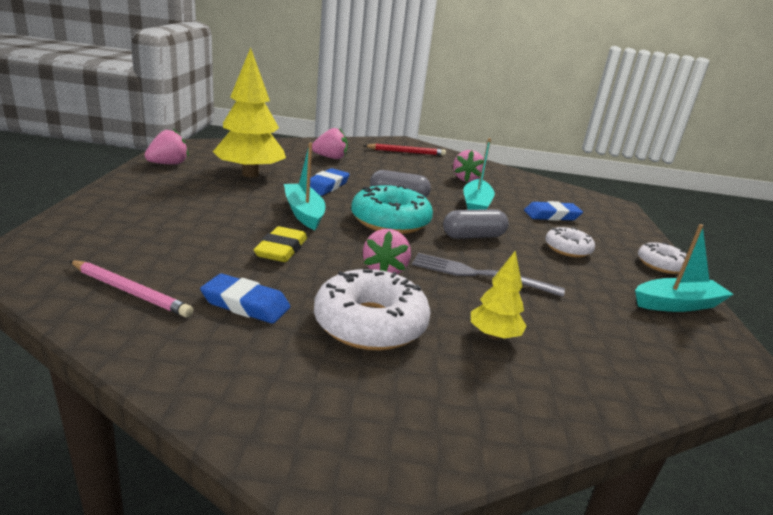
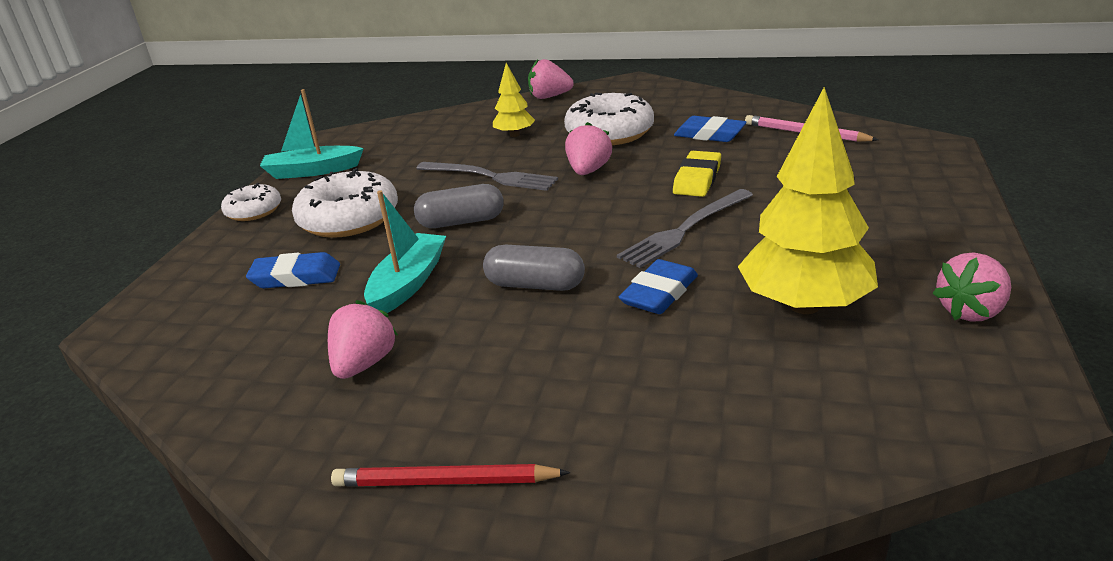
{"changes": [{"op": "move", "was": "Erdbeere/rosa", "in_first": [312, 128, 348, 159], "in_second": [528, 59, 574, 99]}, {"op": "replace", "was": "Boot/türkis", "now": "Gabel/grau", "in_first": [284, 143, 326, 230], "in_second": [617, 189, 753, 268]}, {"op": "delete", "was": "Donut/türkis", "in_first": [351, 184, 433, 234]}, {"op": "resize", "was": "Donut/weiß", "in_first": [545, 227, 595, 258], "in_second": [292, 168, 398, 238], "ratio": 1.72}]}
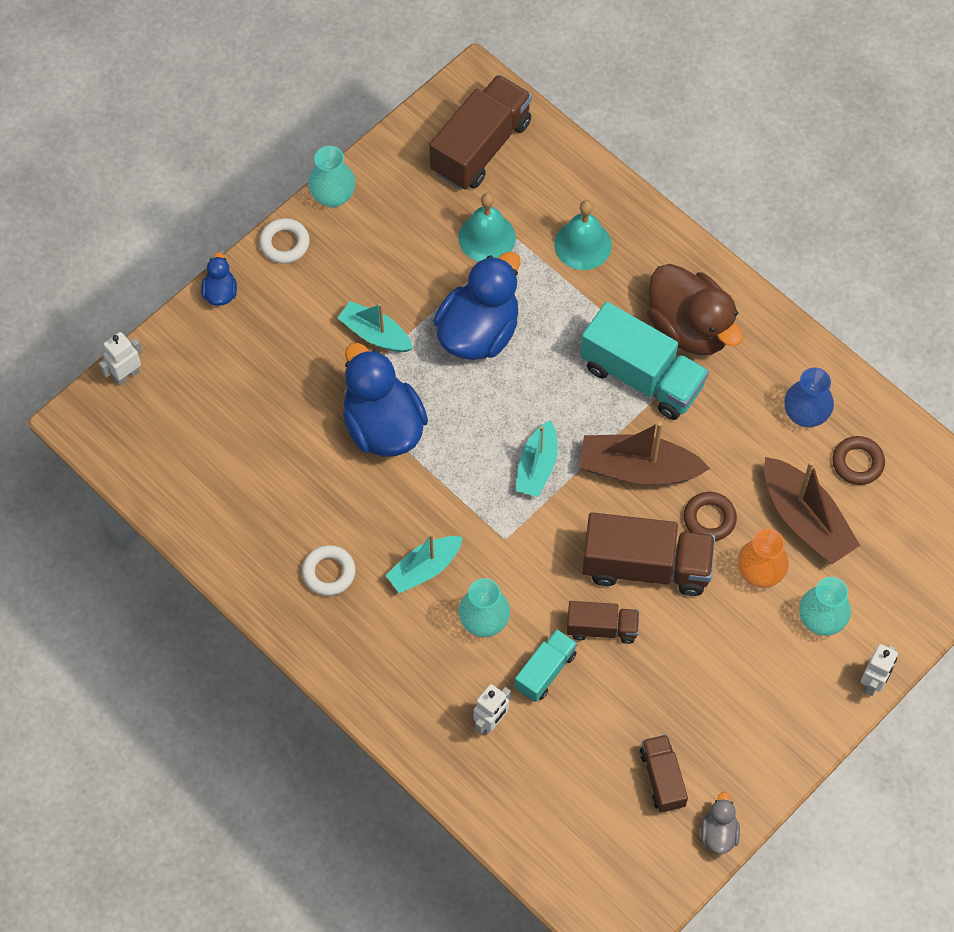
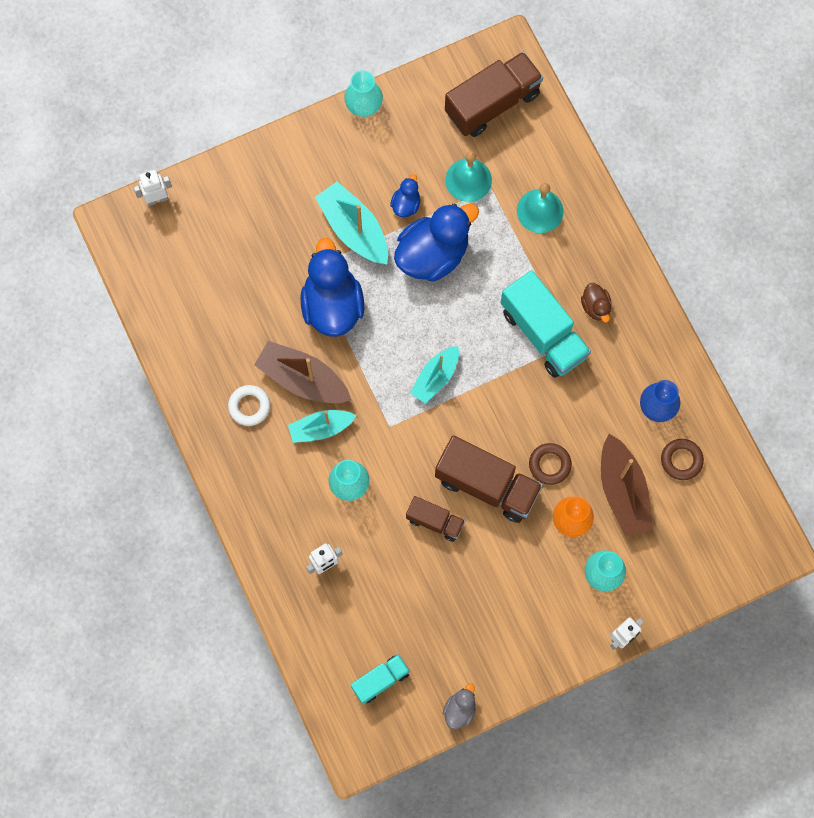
{"changes": [{"op": "delete", "was": "Ring/weiß", "in_first": [259, 218, 310, 264]}, {"op": "move", "was": "Ente/blau", "in_first": [201, 252, 237, 306], "in_second": [390, 174, 421, 217]}, {"op": "resize", "was": "Ente/braun", "in_first": [647, 264, 743, 355], "in_second": [581, 283, 612, 322], "ratio": 0.46}, {"op": "resize", "was": "Boot/türkis", "in_first": [337, 301, 413, 352], "in_second": [315, 182, 388, 264], "ratio": 1.51}, {"op": "move", "was": "Boot/braun", "in_first": [579, 422, 710, 485], "in_second": [254, 341, 351, 403]}, {"op": "move", "was": "Lastwagen/türkis", "in_first": [515, 629, 577, 702], "in_second": [351, 654, 410, 704]}, {"op": "delete", "was": "Lastwagen/braun", "in_first": [639, 734, 688, 812]}]}
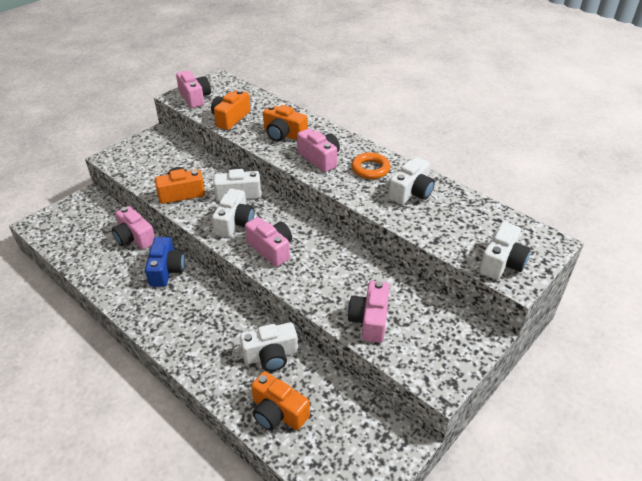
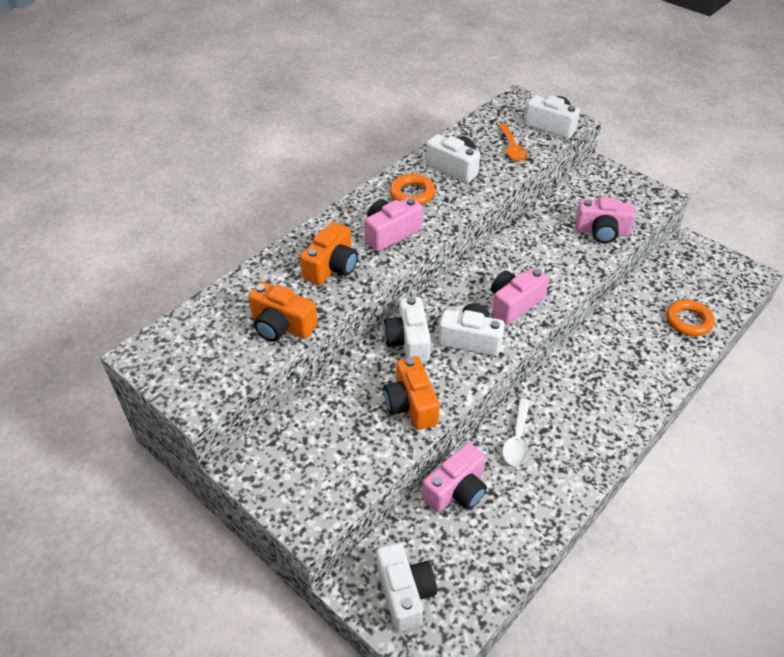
{"changes": [{"op": "delete", "was": "Kamera/rosa", "in_first": [176, 70, 211, 108]}, {"op": "replace", "was": "Kamera/blau", "now": "Löffel/weiß", "in_first": [145, 237, 185, 287], "in_second": [502, 399, 530, 466]}, {"op": "move", "was": "Kamera/weiß", "in_first": [240, 322, 298, 371], "in_second": [376, 543, 437, 632]}, {"op": "replace", "was": "Kamera/orange", "now": "Ring/orange", "in_first": [251, 371, 310, 431], "in_second": [667, 300, 715, 336]}, {"op": "insert", "now": "Löffel/orange", "in_second": [498, 124, 528, 162]}]}
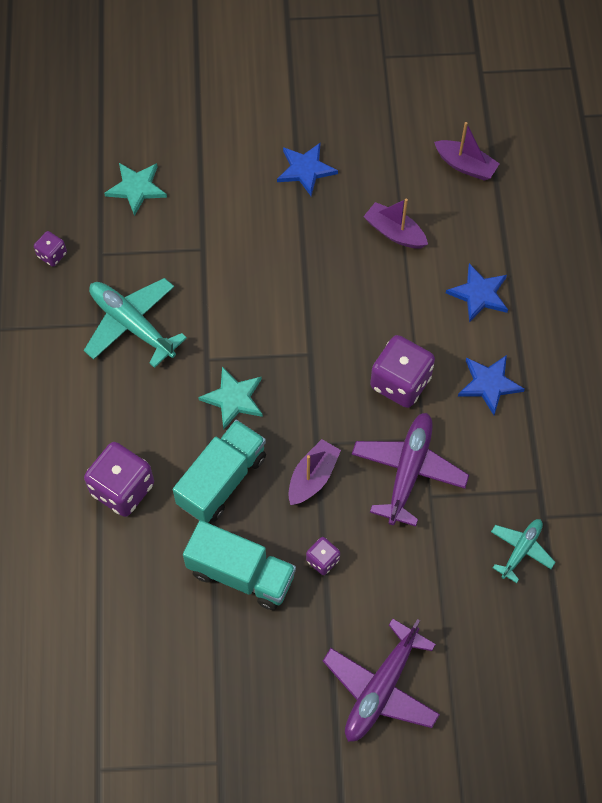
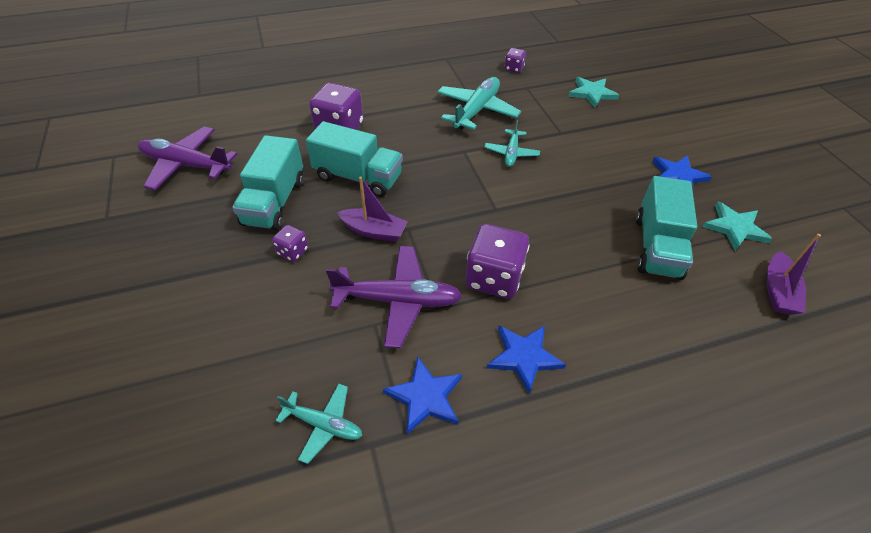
{"changes": [{"op": "replace", "was": "Boot/lila", "now": "Lastwagen/türkis", "in_first": [363, 199, 428, 248], "in_second": [636, 176, 697, 280]}, {"op": "move", "was": "Stern/blau", "in_first": [446, 263, 508, 322], "in_second": [383, 356, 462, 434]}, {"op": "move", "was": "Stern/türkis", "in_first": [198, 367, 263, 430], "in_second": [702, 202, 772, 251]}, {"op": "move", "was": "Flugzeug/lila", "in_first": [323, 619, 440, 742], "in_second": [138, 127, 237, 190]}, {"op": "insert", "now": "Flugzeug/türkis", "in_second": [484, 120, 540, 167]}]}
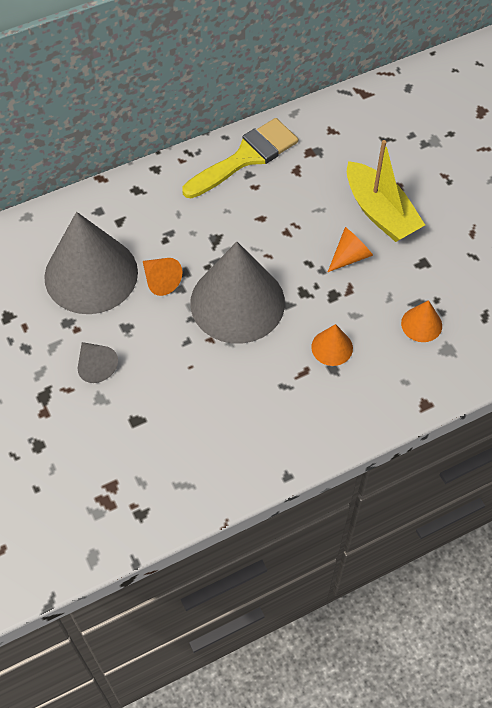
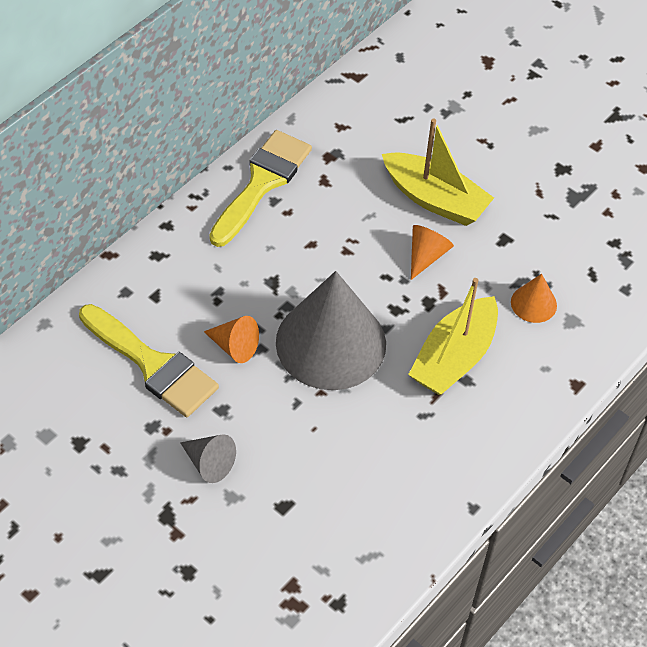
{"changes": [{"op": "replace", "was": "Kegel/grau", "now": "Pinsel/gelb", "in_first": [44, 212, 138, 314], "in_second": [79, 304, 219, 417]}, {"op": "replace", "was": "Kegel/orange", "now": "Boot/gelb", "in_first": [311, 324, 353, 366], "in_second": [408, 278, 498, 395]}]}
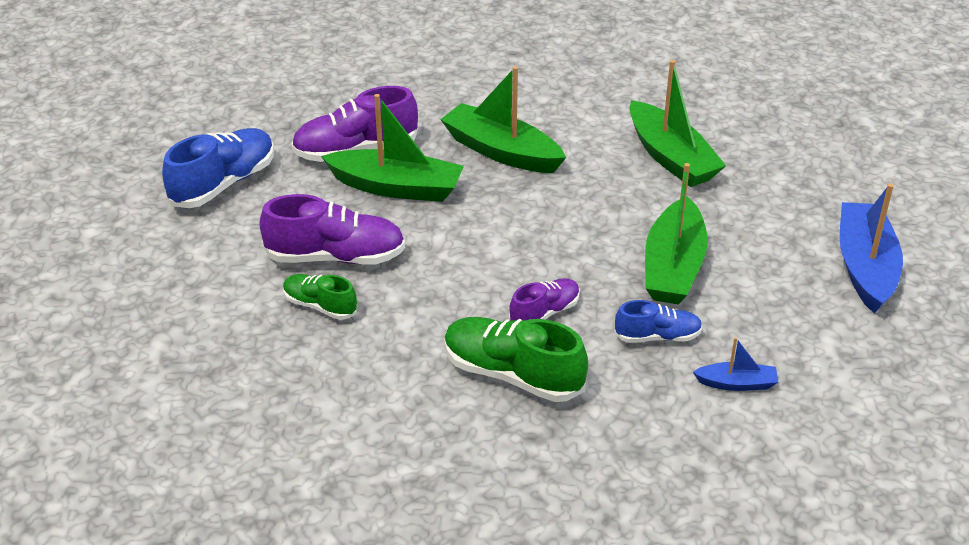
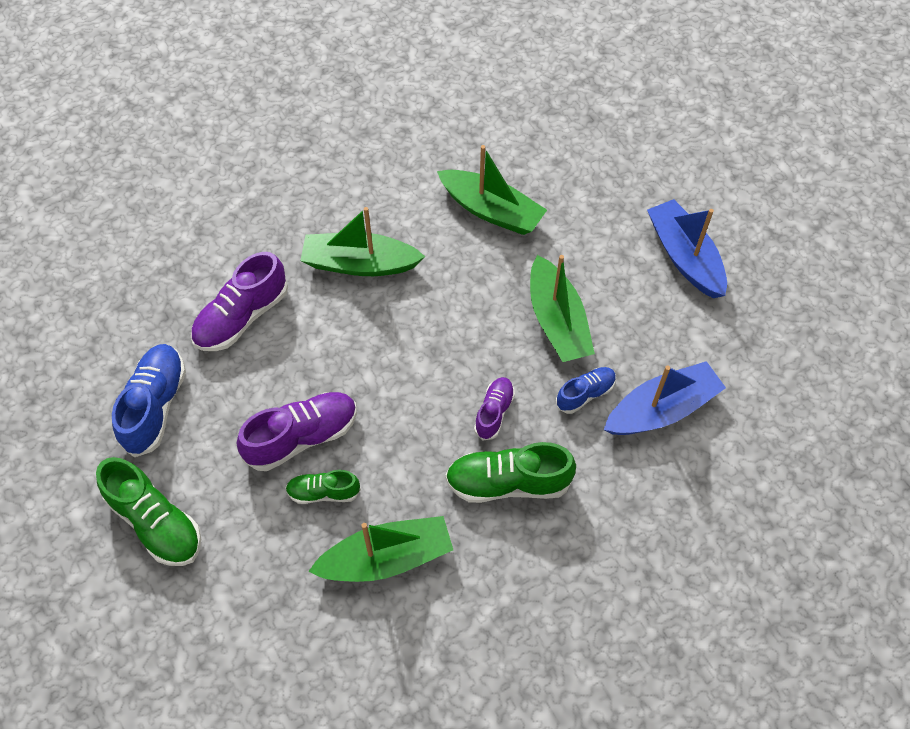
{"changes": [{"op": "move", "was": "Boot/grün", "in_first": [321, 94, 464, 202], "in_second": [308, 516, 453, 582]}, {"op": "resize", "was": "Boot/blau", "in_first": [693, 337, 778, 391], "in_second": [604, 361, 726, 435], "ratio": 2.02}, {"op": "insert", "now": "Schuh/grün", "in_second": [96, 457, 201, 566]}]}
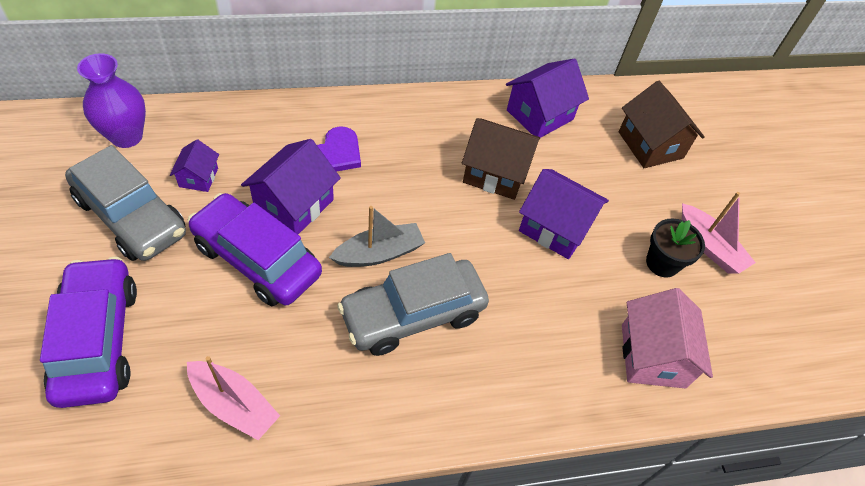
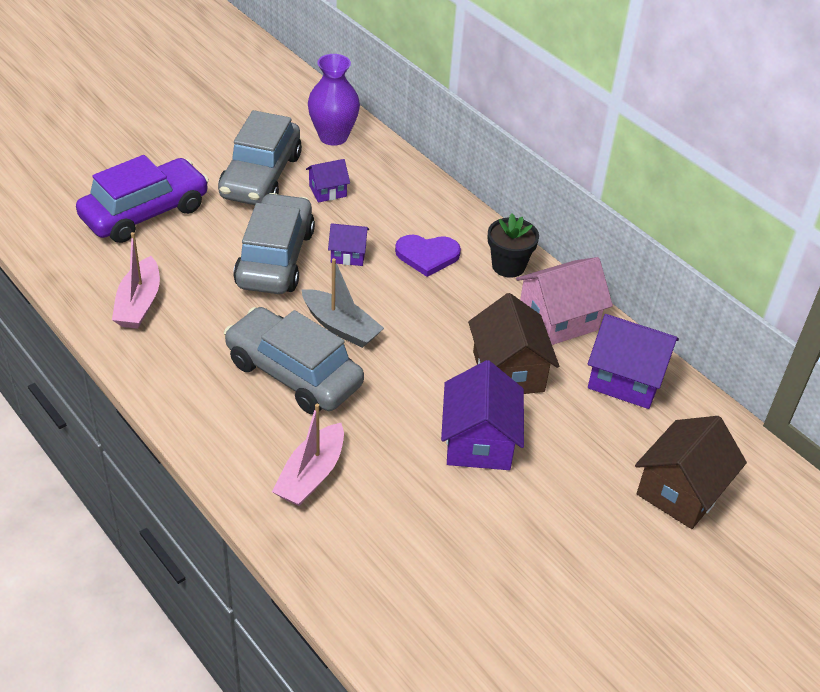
{"changes": [{"op": "resize", "was": "Haus/lila", "in_first": [241, 139, 341, 234], "in_second": [328, 223, 369, 266], "ratio": 0.55}, {"op": "move", "was": "Boot/rosa", "in_first": [682, 192, 756, 274], "in_second": [272, 404, 344, 506]}, {"op": "recolor", "was": "Auto/lila", "now": "Auto/grau", "in_first": [187, 193, 322, 306], "in_second": [233, 193, 315, 294]}, {"op": "move", "was": "Blumentopf/schwarz", "in_first": [646, 218, 705, 278], "in_second": [488, 213, 539, 278]}, {"op": "move", "was": "Haus/rosa", "in_first": [622, 288, 713, 389], "in_second": [516, 257, 613, 345]}]}
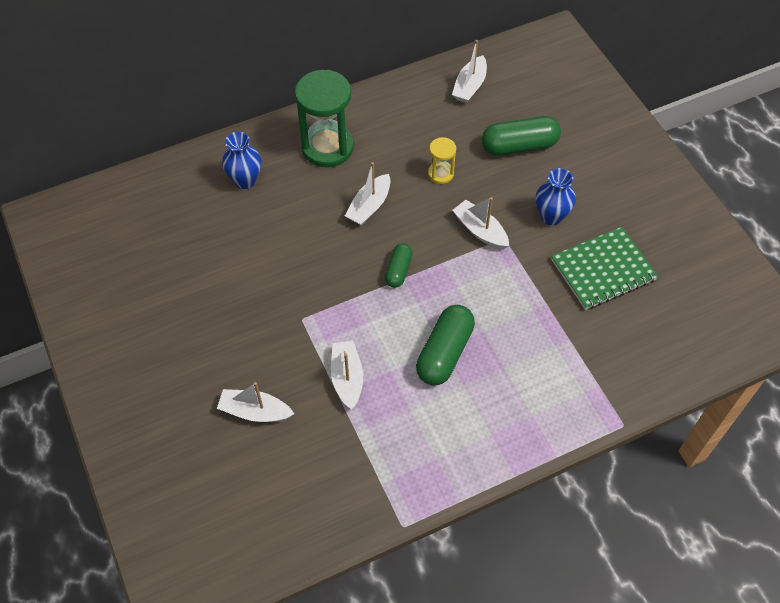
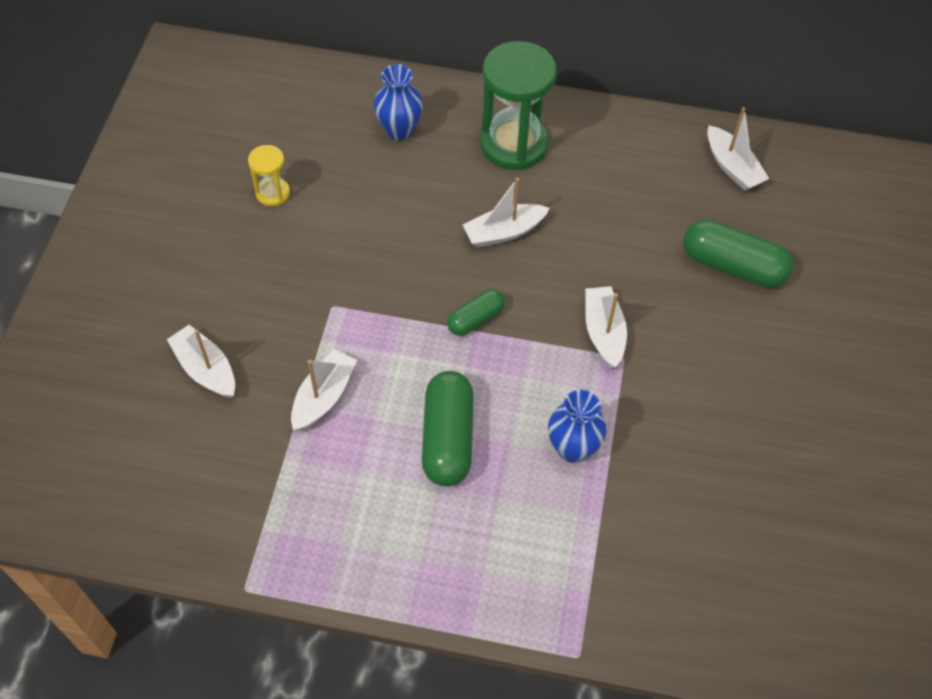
{"changes": [{"op": "rotate", "was": "Boot/weiß", "in_first": [452, 40, 487, 103], "in_second": [707, 107, 770, 191], "clockwise": -90}, {"op": "move", "was": "Sanduhr/gelb", "in_first": [428, 137, 456, 184], "in_second": [248, 145, 290, 207]}, {"op": "move", "was": "Vase/blau", "in_first": [536, 168, 576, 225], "in_second": [548, 390, 607, 463]}, {"op": "delete", "was": "Notizbuch/grün", "in_first": [551, 227, 658, 310]}, {"op": "rotate", "was": "Kapsel/grün", "in_first": [416, 305, 475, 386], "in_second": [422, 371, 474, 486], "clockwise": -60}]}
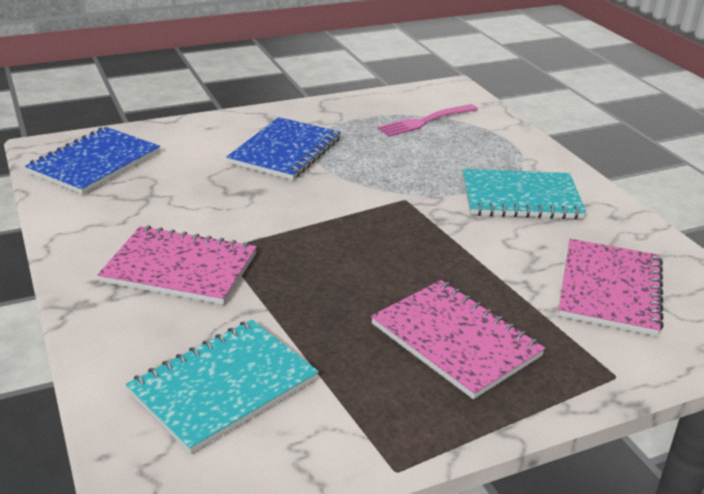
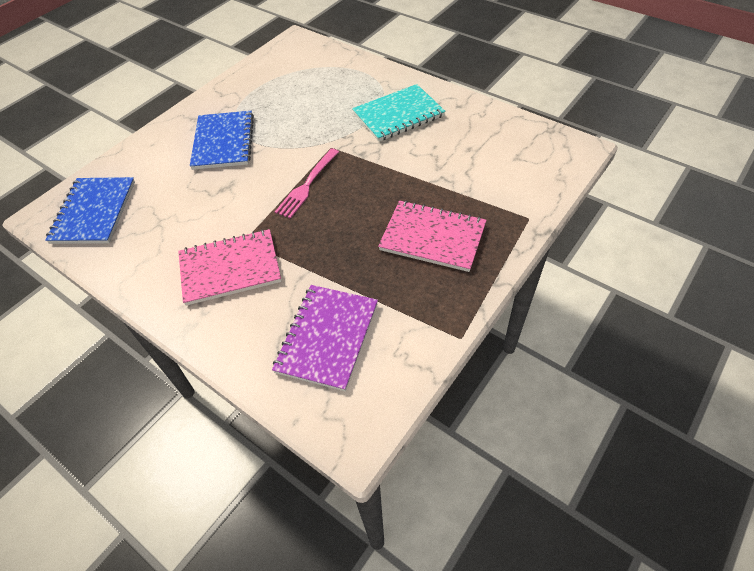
{"changes": [{"op": "move", "was": "Gabel/rosa", "in_first": [377, 104, 478, 137], "in_second": [275, 149, 339, 219]}, {"op": "delete", "was": "Notizbuch/rosa", "in_first": [558, 239, 664, 336]}, {"op": "recolor", "was": "Notizbuch/türkis", "now": "Notizbuch/lila", "in_first": [126, 320, 319, 454], "in_second": [272, 285, 378, 391]}]}
